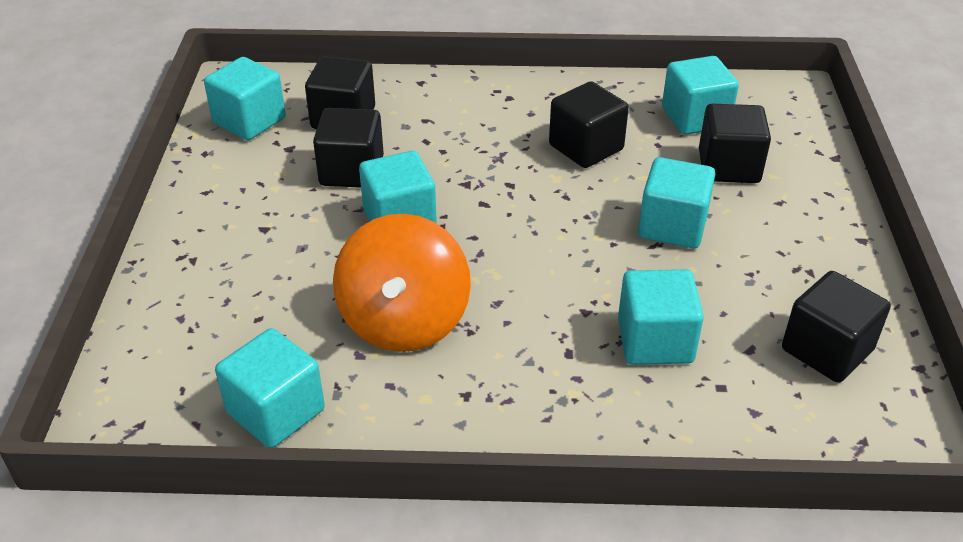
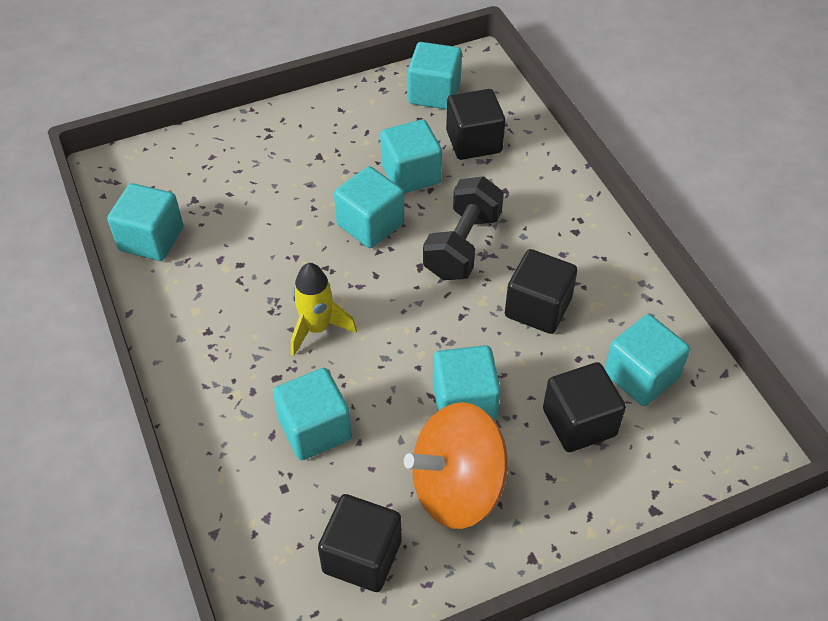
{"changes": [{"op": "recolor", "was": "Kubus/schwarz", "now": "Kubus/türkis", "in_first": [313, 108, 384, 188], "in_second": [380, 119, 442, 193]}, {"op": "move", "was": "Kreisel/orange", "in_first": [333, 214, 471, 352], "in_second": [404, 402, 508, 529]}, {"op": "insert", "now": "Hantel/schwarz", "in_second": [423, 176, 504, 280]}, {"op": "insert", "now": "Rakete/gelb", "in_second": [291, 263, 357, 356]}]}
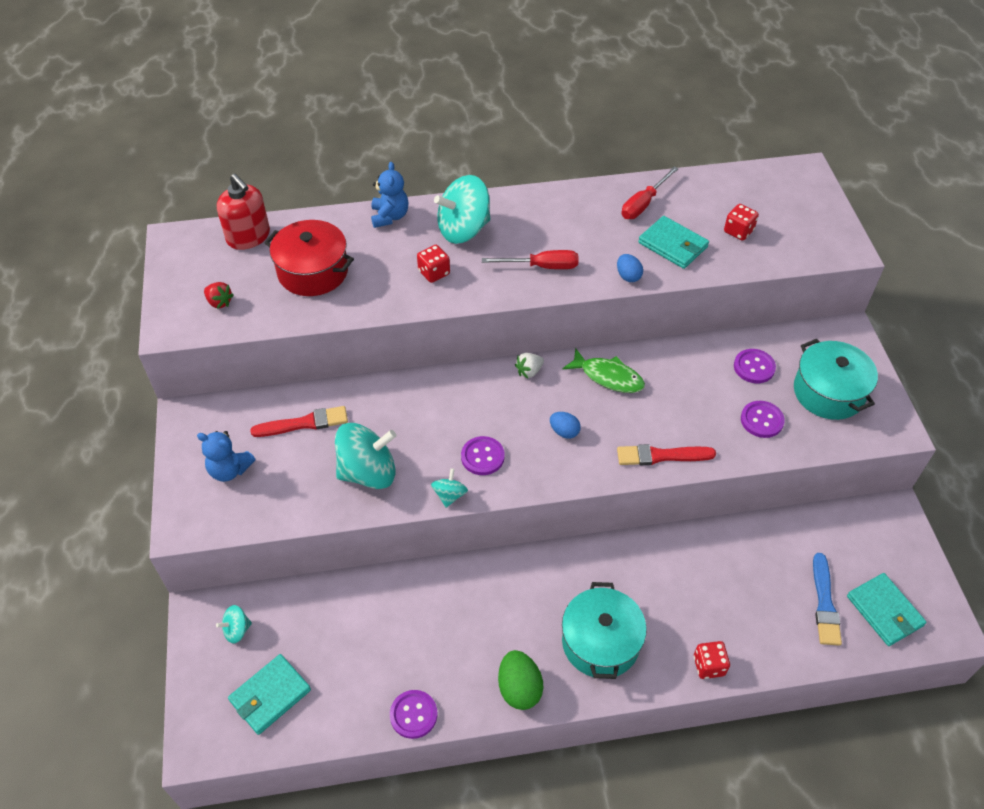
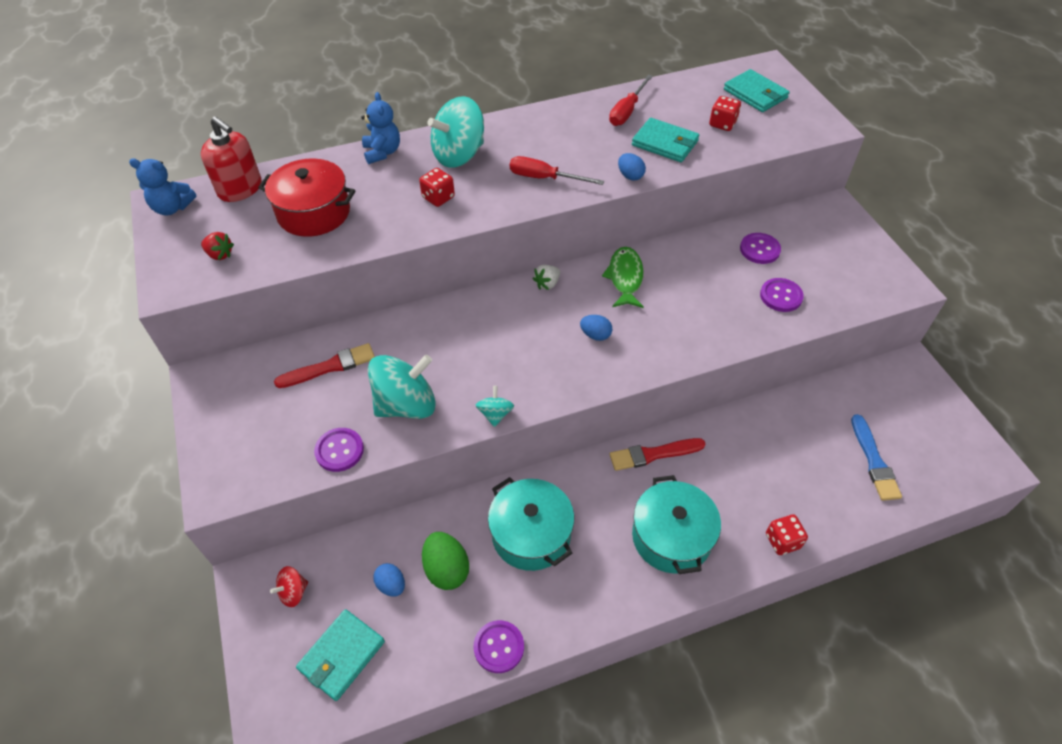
{"changes": [{"op": "rotate", "was": "Schraubenzieher/rot", "in_first": [482, 250, 579, 269], "in_second": [510, 156, 604, 185], "clockwise": -150}, {"op": "move", "was": "Kochtopf/türkis", "in_first": [794, 339, 878, 420], "in_second": [488, 477, 574, 571]}, {"op": "rotate", "was": "Fisch/grün", "in_first": [563, 348, 645, 393], "in_second": [602, 247, 644, 308], "clockwise": -105}, {"op": "move", "was": "Teddybär/blau", "in_first": [197, 431, 255, 482], "in_second": [129, 158, 197, 215]}, {"op": "move", "was": "Knopf/lila", "in_first": [461, 436, 505, 475], "in_second": [314, 428, 364, 472]}, {"op": "move", "was": "Pinsel/rot", "in_first": [617, 444, 716, 465], "in_second": [609, 438, 706, 471]}, {"op": "move", "was": "Geldbörse/türkis", "in_first": [847, 573, 926, 646], "in_second": [724, 69, 790, 112]}, {"op": "recolor", "was": "Kreisel/türkis", "now": "Kreisel/rot", "in_first": [216, 605, 252, 644], "in_second": [270, 566, 308, 607]}, {"op": "move", "was": "Ei/grün", "in_first": [498, 650, 543, 710], "in_second": [422, 532, 469, 590]}, {"op": "insert", "now": "Ei/blau", "in_second": [373, 563, 405, 596]}]}
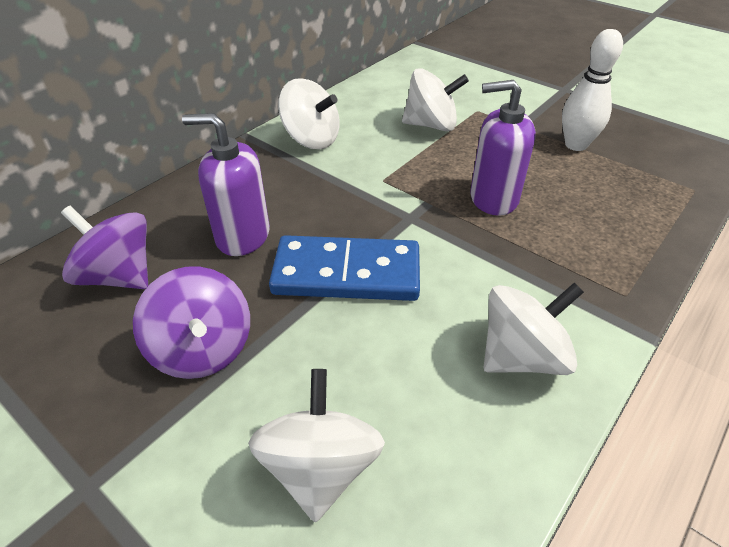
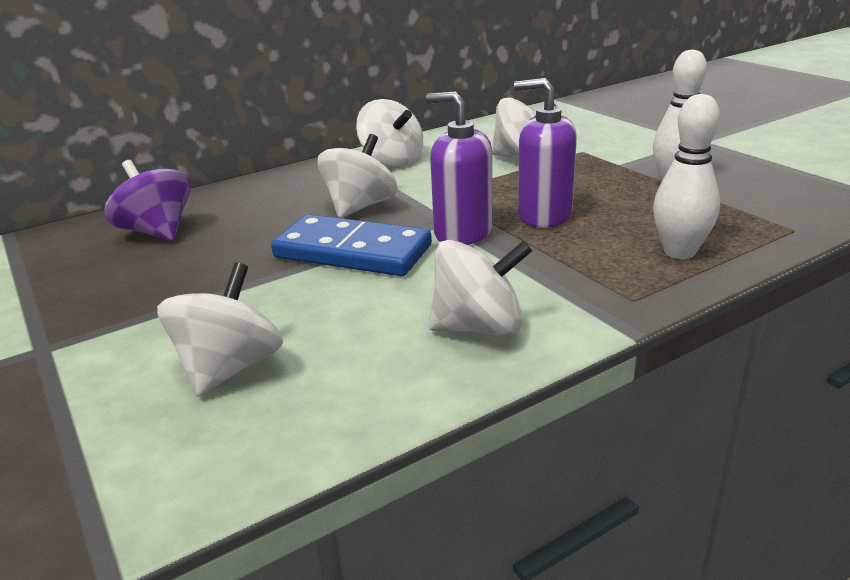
{"changes": [{"op": "move", "was": "Seifenspender/lila", "in_first": [182, 113, 270, 256], "in_second": [426, 92, 492, 245]}, {"op": "delete", "was": "Kreisel/lila", "in_first": [133, 267, 250, 379]}, {"op": "insert", "now": "Bowlingkegel/weiß", "in_second": [653, 94, 720, 259]}, {"op": "insert", "now": "Kreisel/weiß", "in_second": [318, 134, 398, 218]}]}
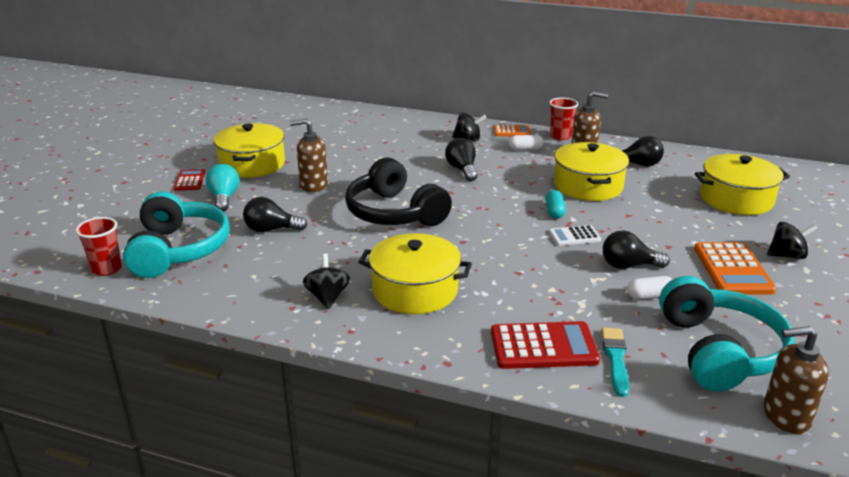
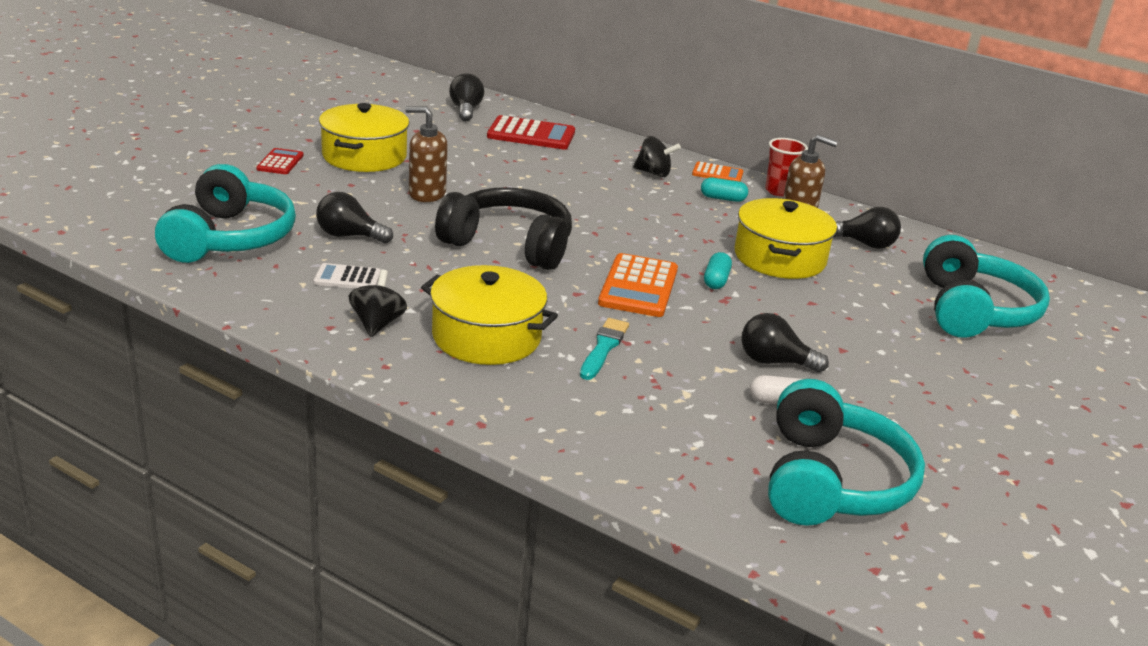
{"changes": [{"op": "recolor", "was": "Kapsel/weiß", "now": "Kapsel/türkis", "in_first": [509, 135, 544, 150], "in_second": [701, 177, 748, 202]}, {"op": "move", "was": "Glühbirne/schwarz", "in_first": [445, 138, 477, 181], "in_second": [449, 73, 484, 121]}, {"op": "replace", "was": "Kochtopf/gelb", "now": "Kopfhörer/türkis", "in_first": [694, 154, 790, 215], "in_second": [923, 235, 1050, 338]}, {"op": "rotate", "was": "Kopfhörer/schwarz", "in_first": [345, 157, 452, 226], "in_second": [435, 187, 572, 270], "clockwise": 135}, {"op": "delete", "was": "Glühbirne/türkis", "in_first": [206, 164, 239, 211]}, {"op": "delete", "was": "Becher/rot", "in_first": [75, 217, 122, 276]}, {"op": "delete", "was": "Kreisel/schwarz", "in_first": [767, 222, 818, 259]}, {"op": "move", "was": "Taschenrechner/weiß", "in_first": [549, 225, 601, 246], "in_second": [313, 263, 381, 289]}, {"op": "move", "was": "Taschenrechner/orange", "in_first": [694, 242, 776, 294], "in_second": [598, 253, 678, 317]}, {"op": "move", "was": "Taschenrechner/rot", "in_first": [491, 321, 600, 369], "in_second": [487, 115, 575, 149]}, {"op": "delete", "was": "Seifenspender/braun", "in_first": [764, 326, 829, 434]}, {"op": "move", "was": "Pinsel/türkis", "in_first": [601, 327, 629, 397], "in_second": [580, 318, 629, 380]}]}
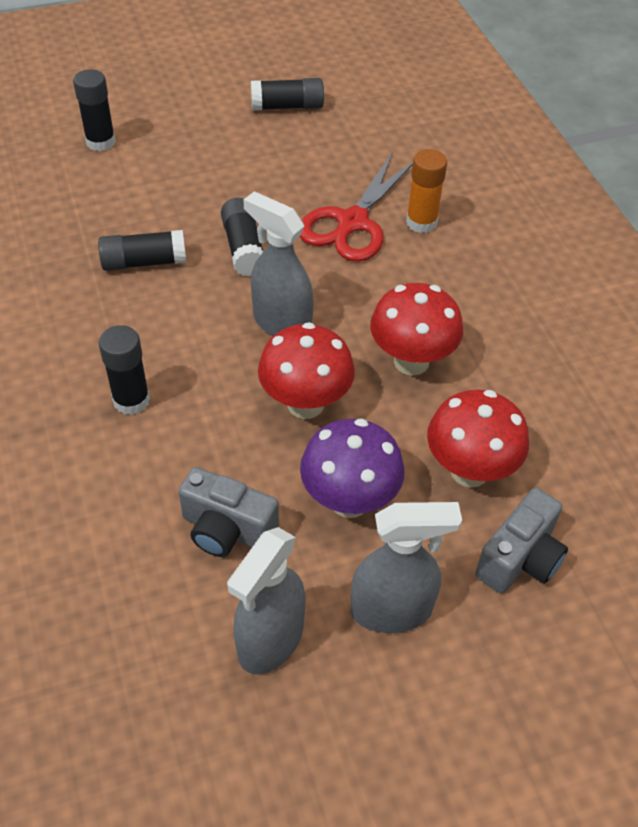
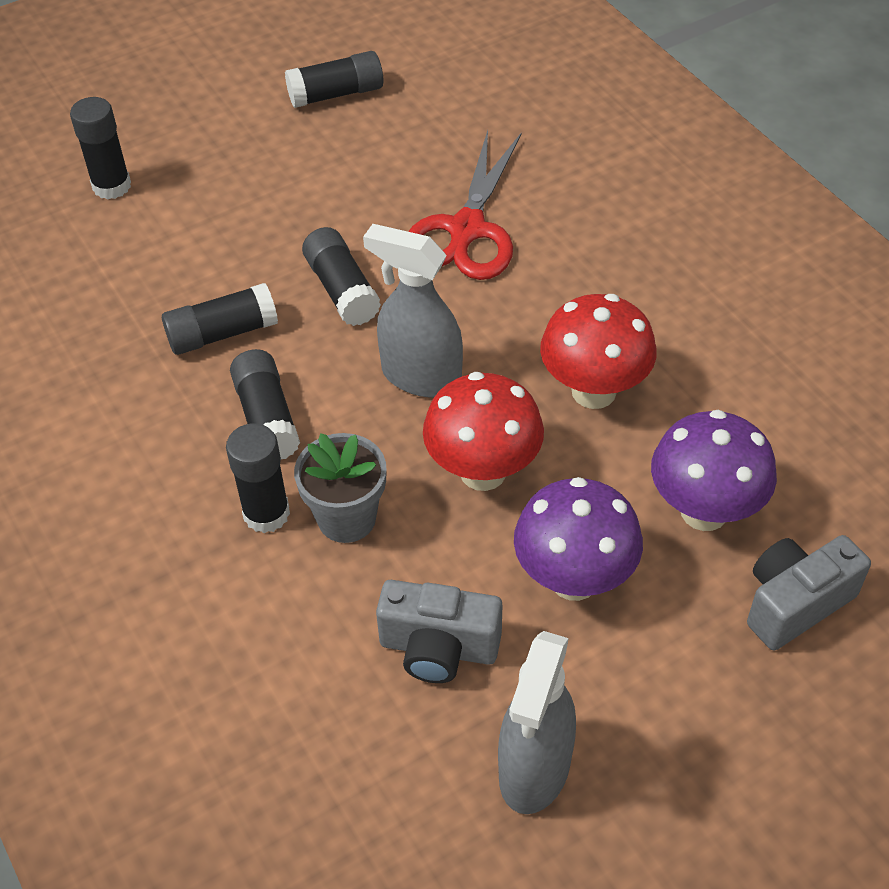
{"changes": [{"op": "delete", "was": "Klebestift/orange", "in_first": [406, 149, 447, 233]}, {"op": "recolor", "was": "Pilz/rot", "now": "Pilz/lila", "in_first": [427, 390, 529, 488], "in_second": [651, 410, 777, 531]}, {"op": "rotate", "was": "Kamera/grau", "in_first": [475, 488, 568, 594], "in_second": [747, 535, 871, 651], "clockwise": -150}, {"op": "delete", "was": "Sprühflasche/grau", "in_first": [351, 502, 462, 633]}, {"op": "insert", "now": "Klebestift/schwarz", "in_second": [230, 349, 300, 459]}, {"op": "insert", "now": "Blumentopf/grau", "in_second": [294, 433, 387, 543]}]}
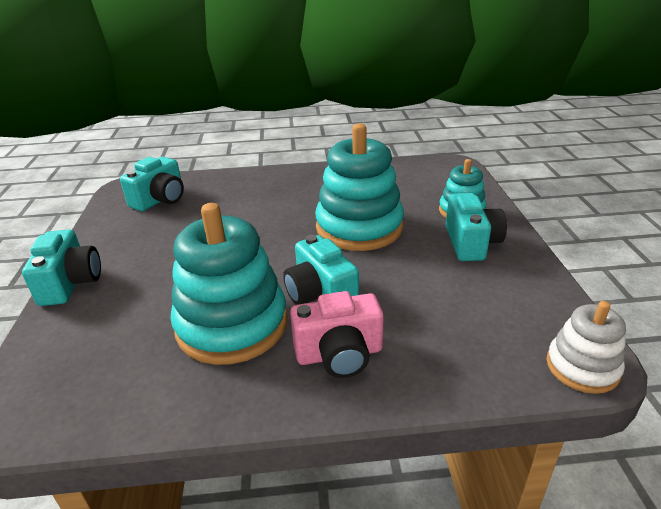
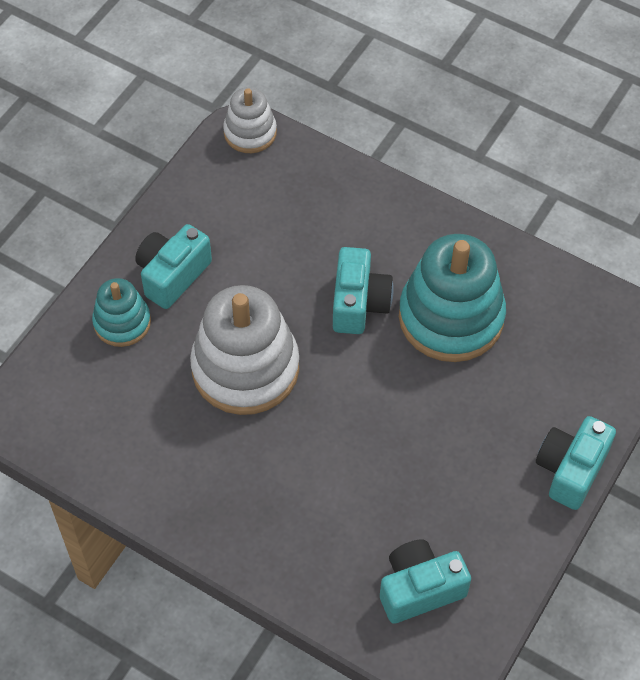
{"changes": [{"op": "recolor", "was": "Stapelspielzeug/türkis", "now": "Stapelspielzeug/weiß", "in_first": [315, 123, 404, 251], "in_second": [190, 285, 299, 415]}, {"op": "delete", "was": "Kamera/rosa", "in_first": [290, 291, 384, 378]}]}
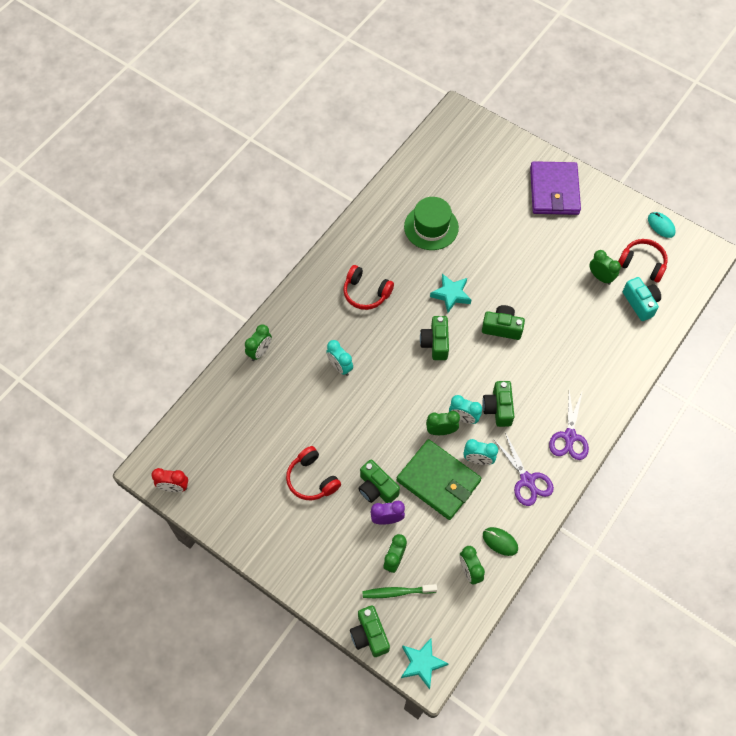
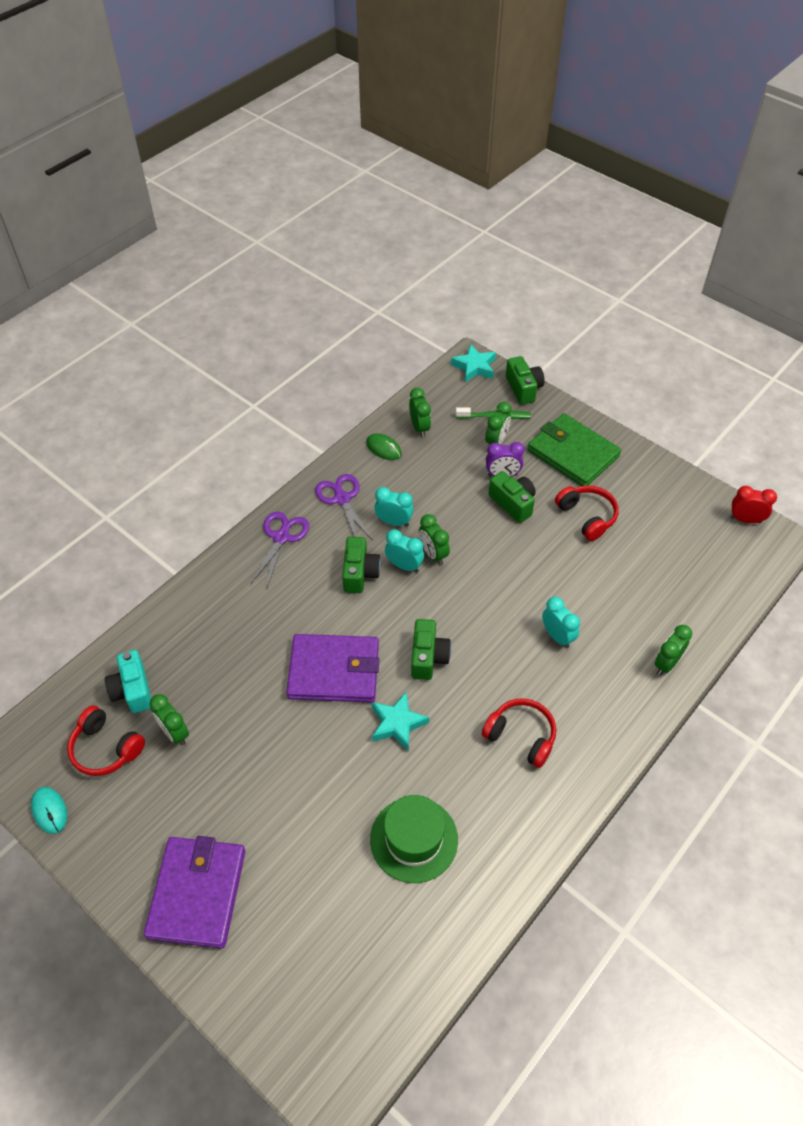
{"changes": [{"op": "replace", "was": "Kamera/grün", "now": "Geldbörse/lila", "in_first": [482, 305, 525, 340], "in_second": [286, 634, 379, 703]}, {"op": "rotate", "was": "Wecker/grün", "in_first": [426, 411, 460, 435], "in_second": [419, 514, 450, 565], "clockwise": 60}, {"op": "move", "was": "Geldbörse/grün", "in_first": [397, 439, 482, 520], "in_second": [528, 413, 621, 486]}]}
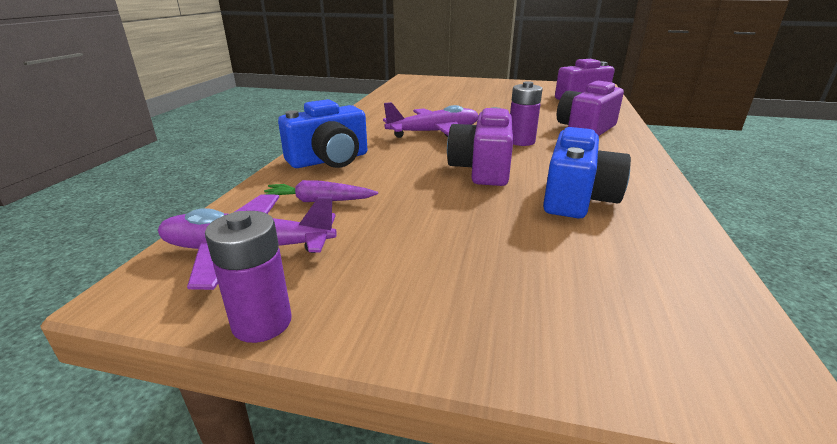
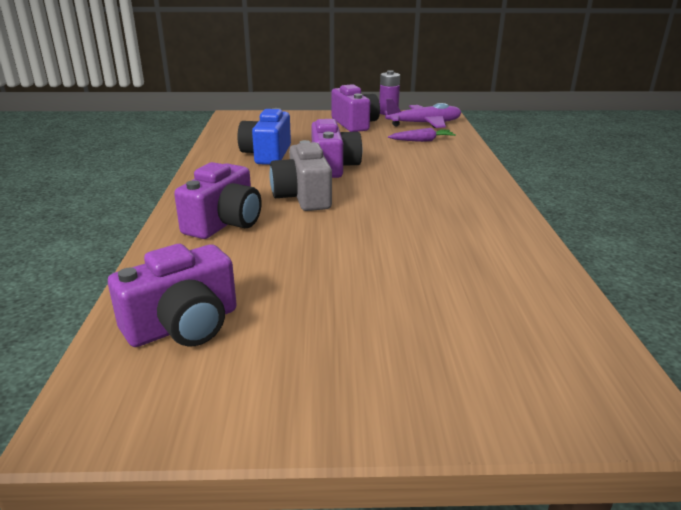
{"changes": [{"op": "replace", "was": "Batterie/lila", "now": "Kamera/grau", "in_first": [510, 81, 542, 146], "in_second": [269, 140, 332, 211]}, {"op": "delete", "was": "Kamera/blau", "in_first": [278, 99, 368, 168]}, {"op": "delete", "was": "Flugzeug/lila", "in_first": [383, 102, 478, 138]}, {"op": "insert", "now": "Kamera/lila", "in_second": [331, 84, 380, 132]}]}
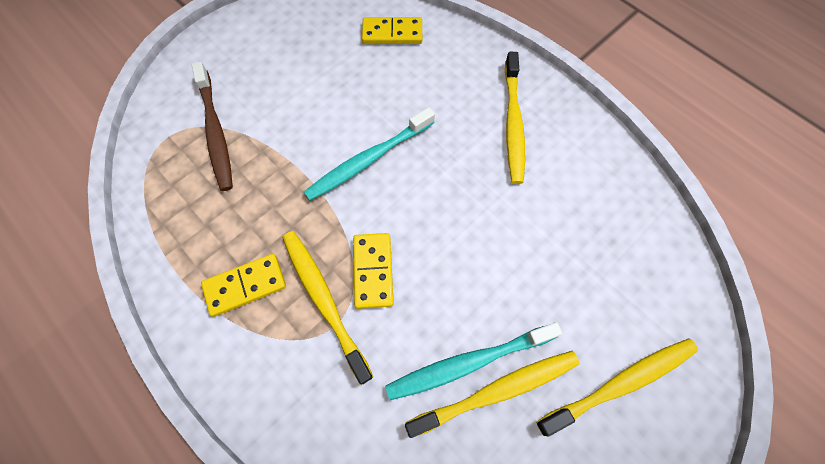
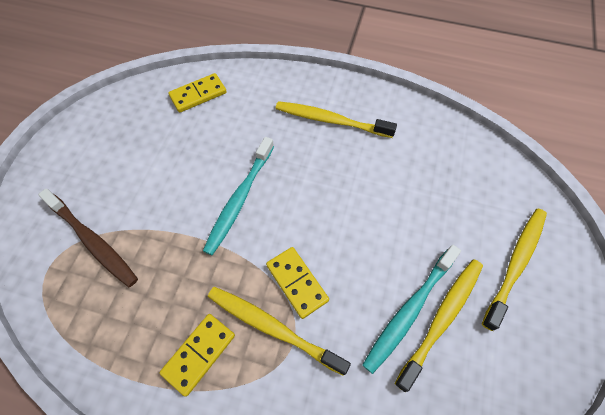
{"changes": [{"op": "rotate", "was": "Zahnbürste/gelb", "in_first": [505, 52, 525, 184], "in_second": [276, 101, 397, 138], "clockwise": 135}]}
